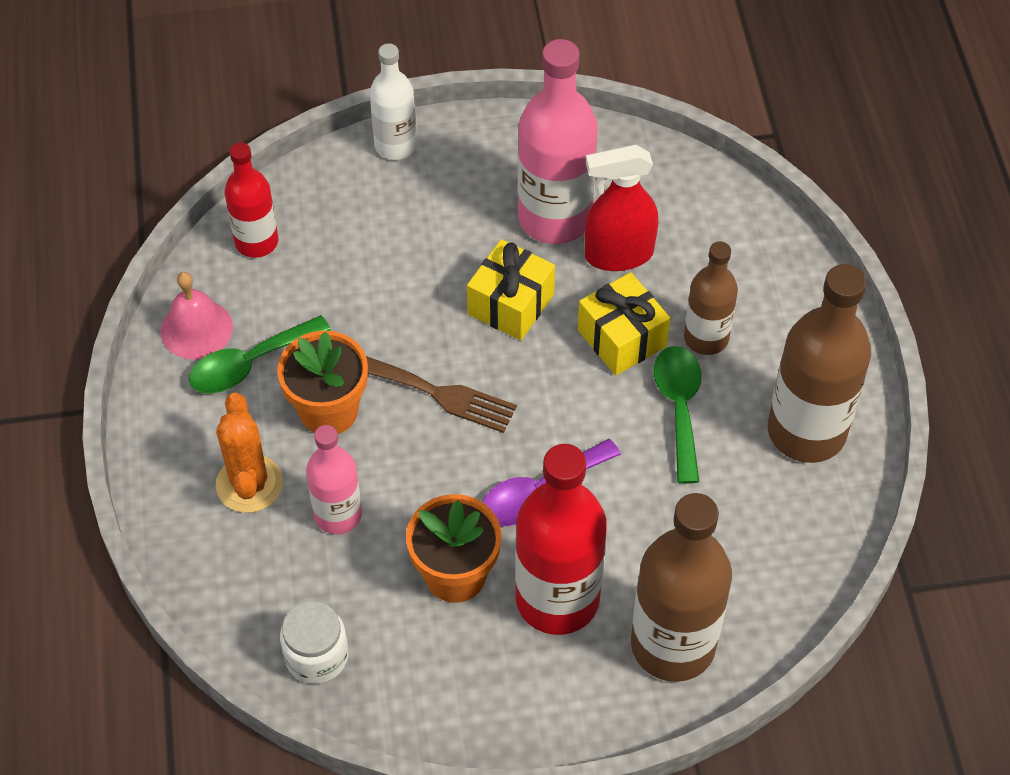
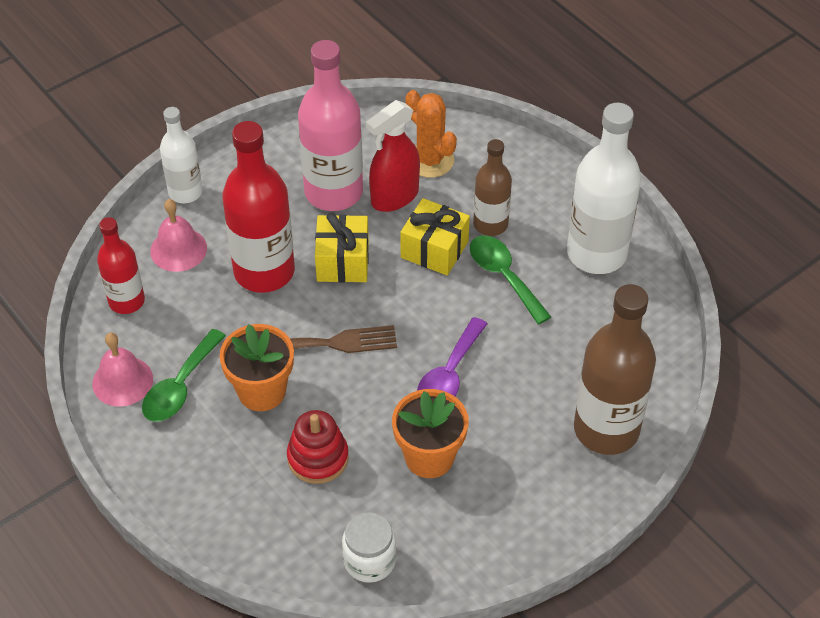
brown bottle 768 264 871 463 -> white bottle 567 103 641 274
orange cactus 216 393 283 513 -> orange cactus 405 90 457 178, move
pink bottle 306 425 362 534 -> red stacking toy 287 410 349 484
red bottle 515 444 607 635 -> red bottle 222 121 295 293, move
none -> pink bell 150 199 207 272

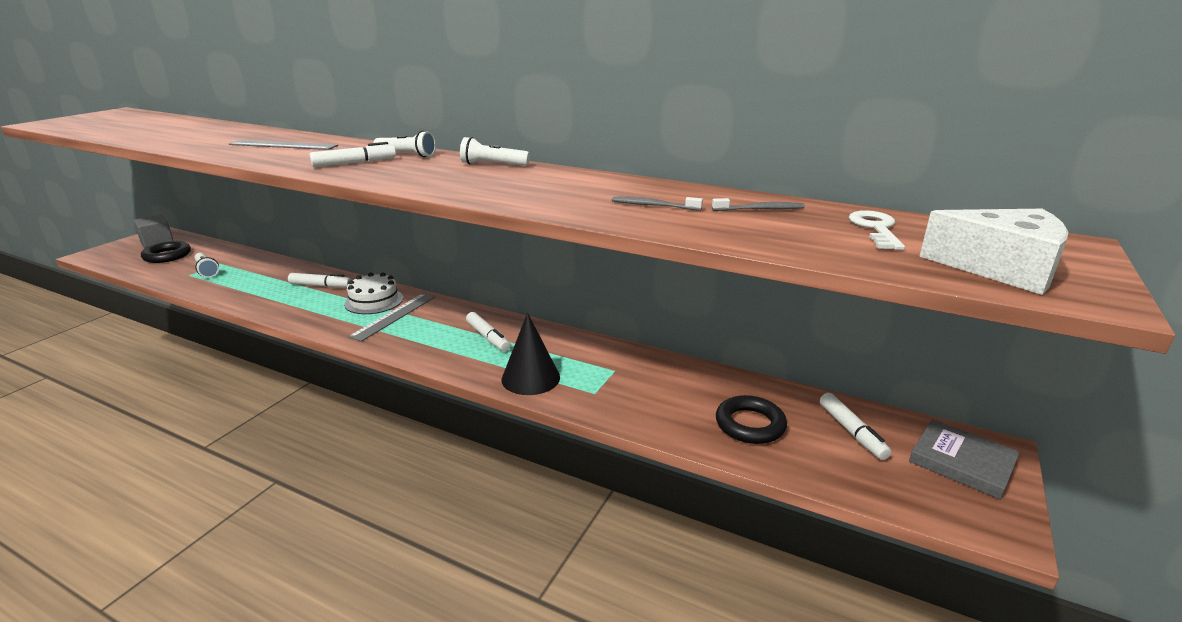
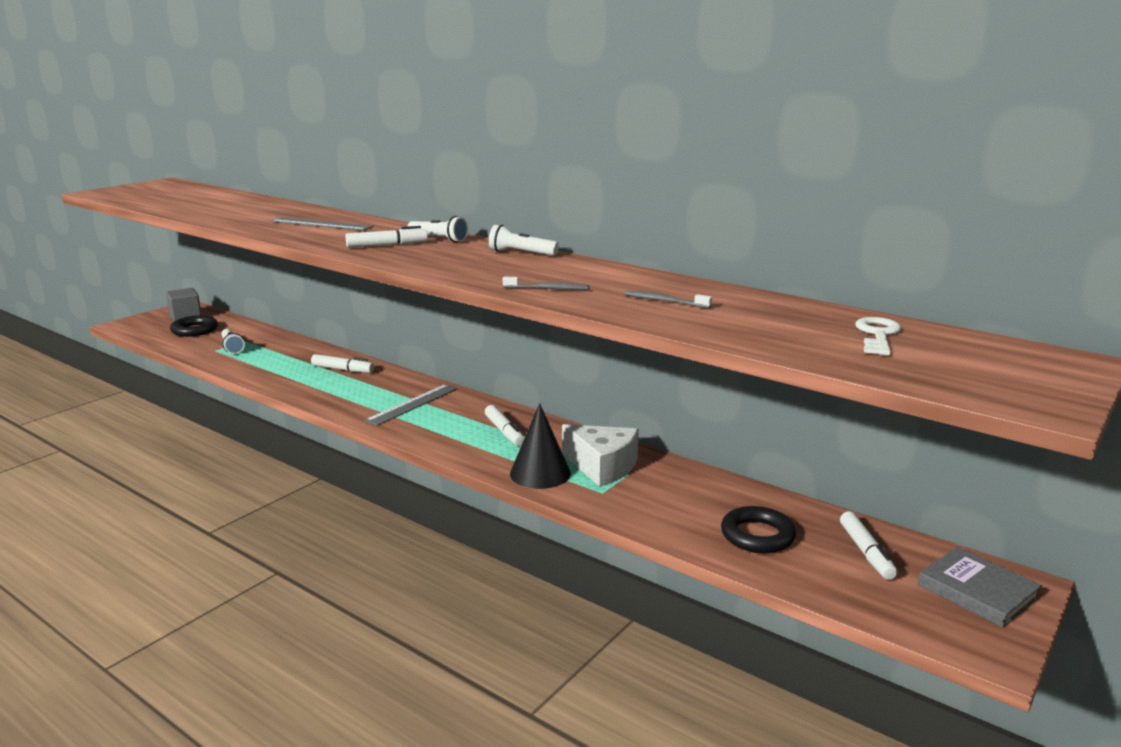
grey toothbrush 712 198 805 211 -> grey toothbrush 503 277 590 290, move
white cheese 919 209 1068 295 -> white cheese 562 424 639 487, move
white cake 344 273 403 314 -> none

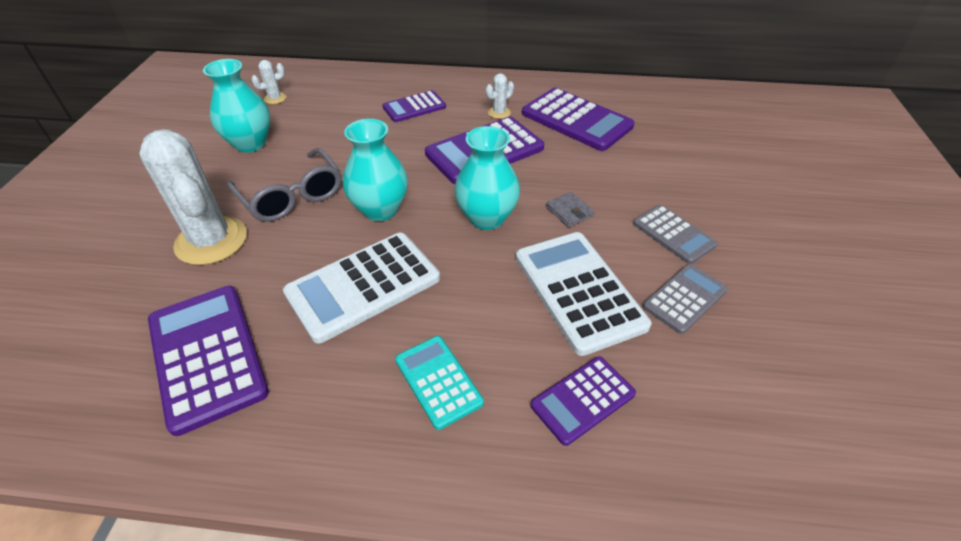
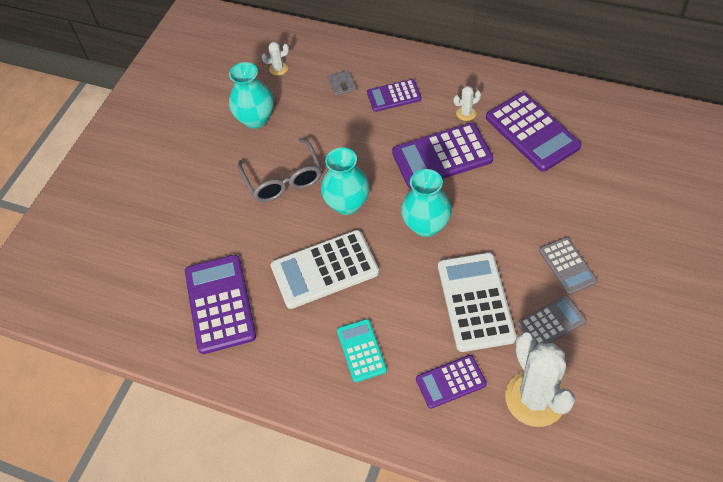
white cactus 139 129 247 265 -> white cactus 505 332 575 427, move
grey wallet 546 192 594 227 -> grey wallet 328 70 356 96, move

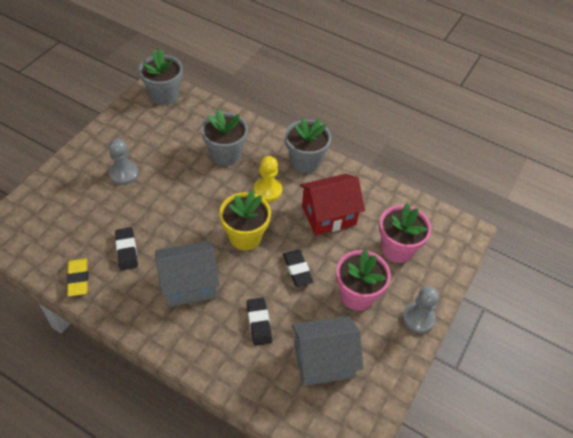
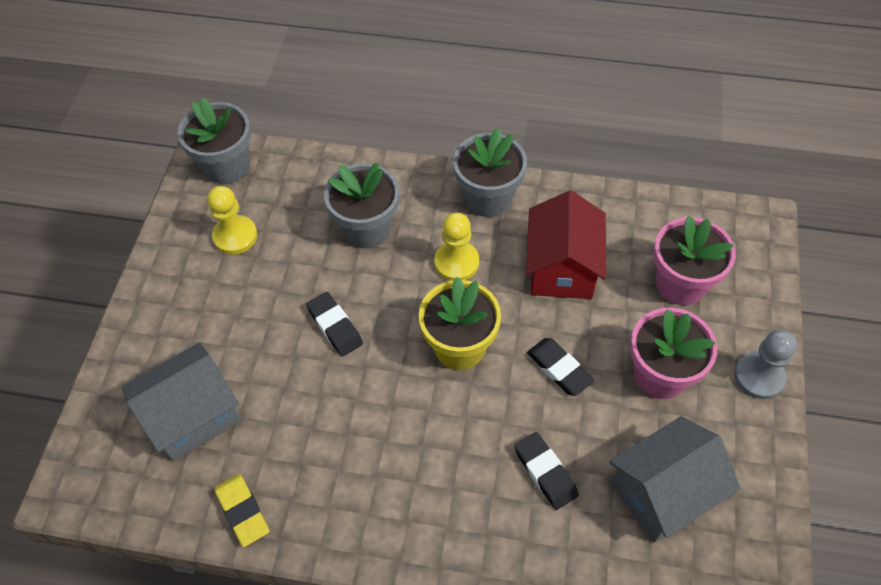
grey pawn 109 139 139 185 -> none
red house 300 174 365 235 -> red house 526 190 606 299, 45 degrees counterclockwise
black eraser 115 227 138 270 -> black eraser 306 292 363 357, move
grey house 155 241 220 307 -> grey house 122 342 241 461, move
none -> yellow pawn 207 186 257 255

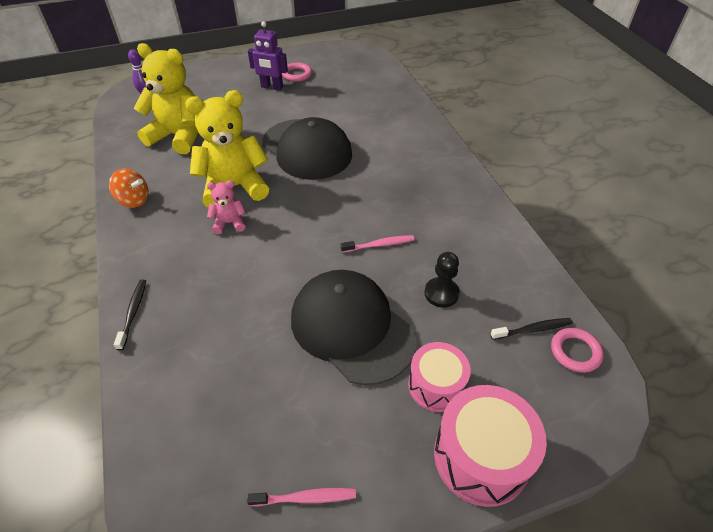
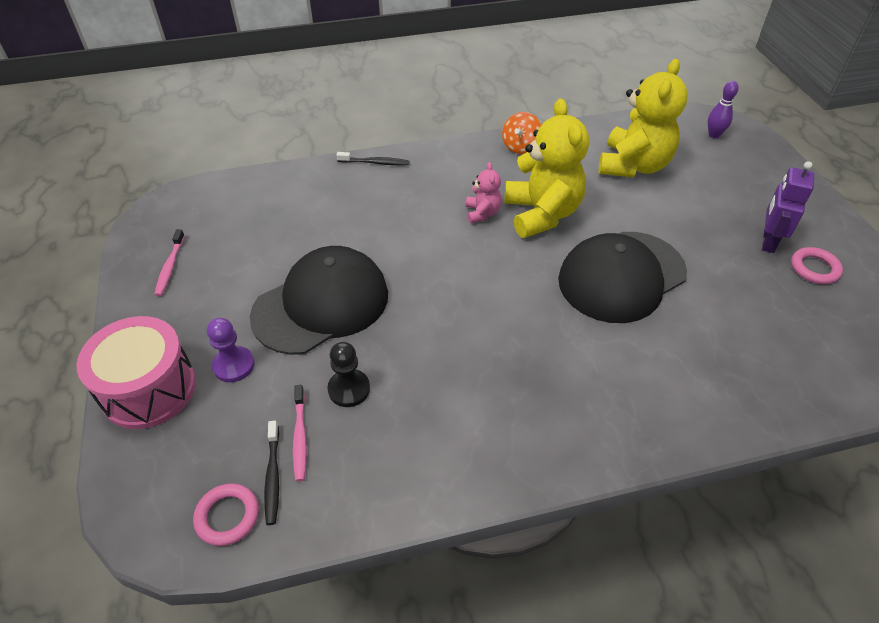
pink toothbrush 341 235 415 253 -> pink toothbrush 293 385 307 482, move
pink drum 408 342 471 412 -> purple pawn 207 318 255 382

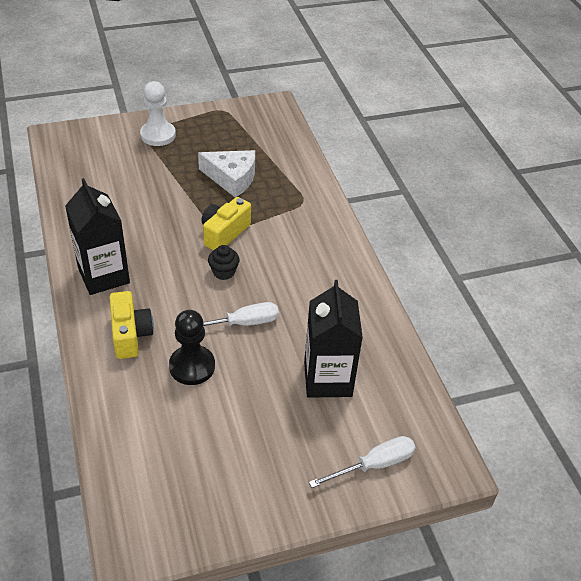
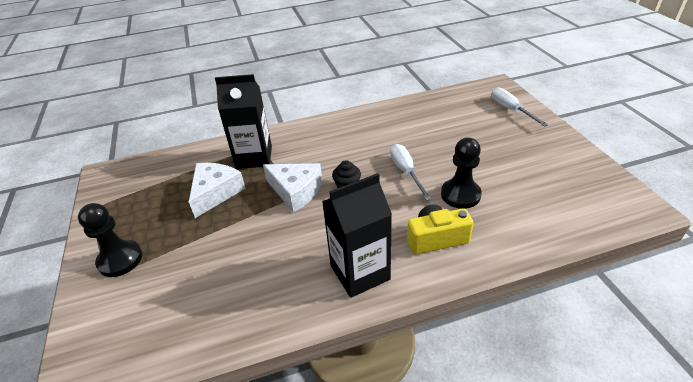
white pawn 140 81 176 146 -> black pawn 78 203 143 277
yellow camera 201 197 251 251 -> white cheese 263 163 322 212
black carton 304 280 363 398 -> black carton 215 74 272 169, move

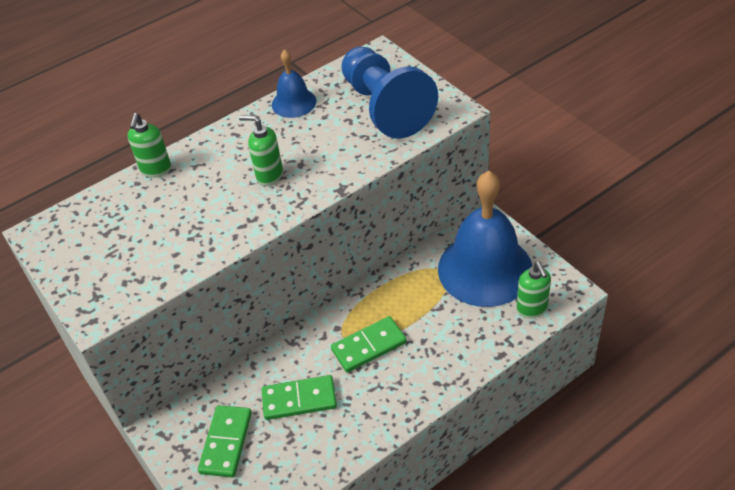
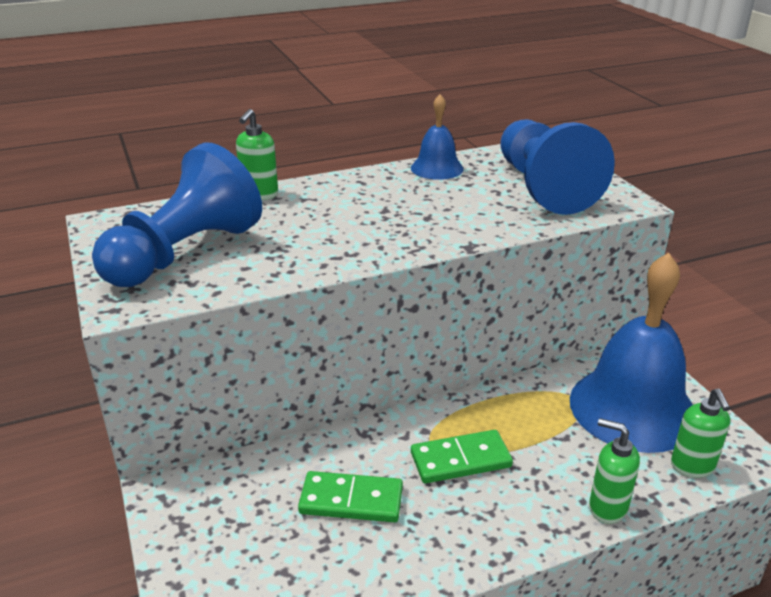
green soap dispenser 239 115 283 186 -> green soap dispenser 589 418 640 524, move
green domino 198 405 252 478 -> none
none -> blue pawn 92 142 262 287

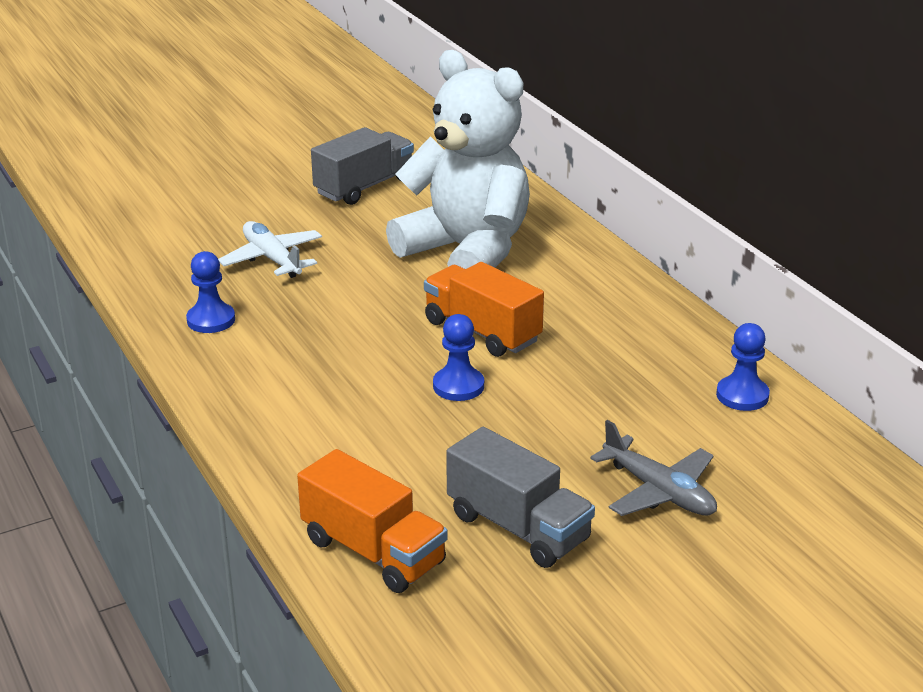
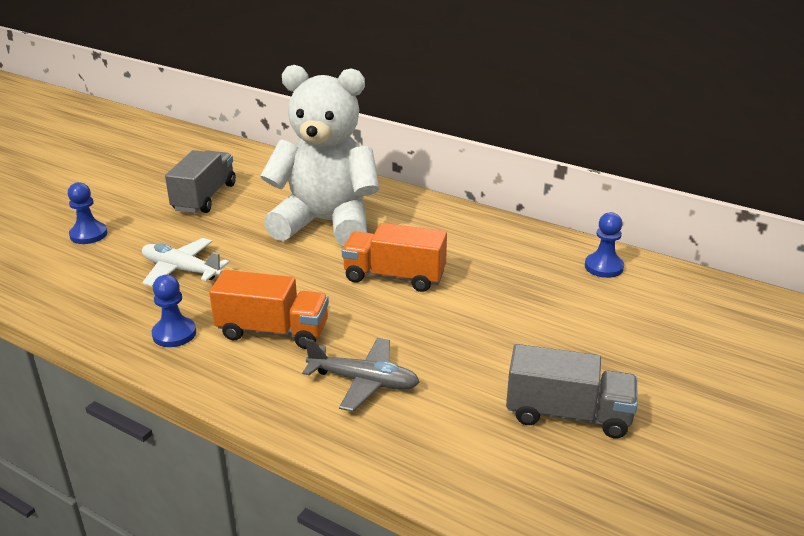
blue pawn 433 314 484 401 -> blue pawn 68 182 108 244, move
grey plane 590 420 717 516 -> grey plane 302 338 420 412, move
orange truck 297 449 448 593 -> orange truck 209 270 329 349, move

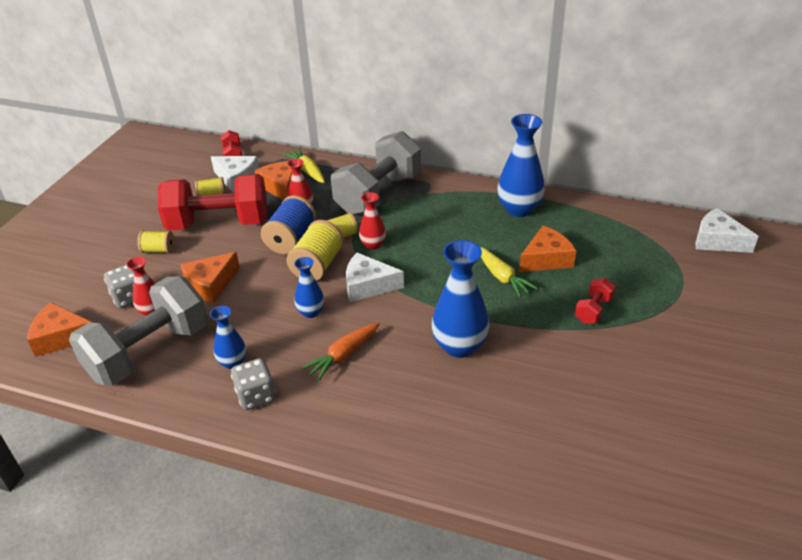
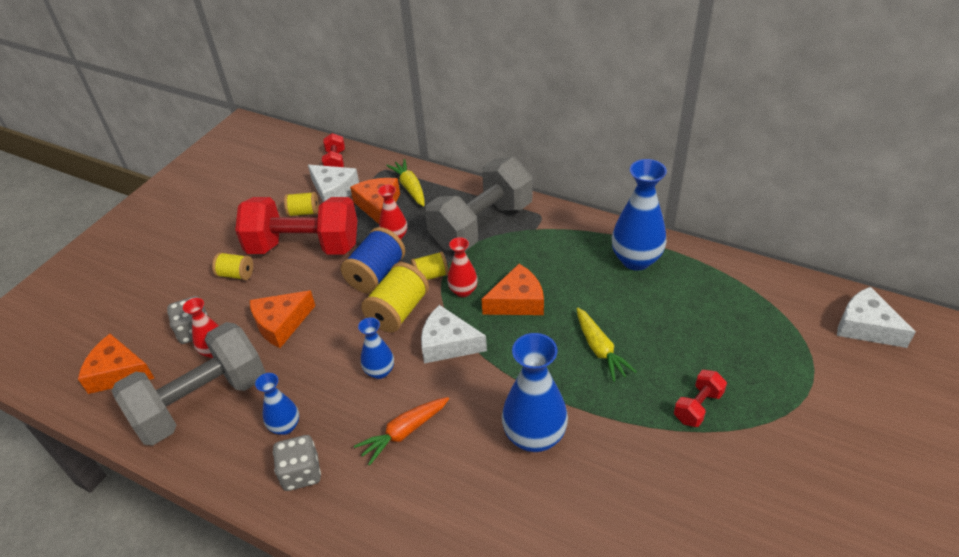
orange cheese 519 226 576 272 -> orange cheese 481 264 544 315, move

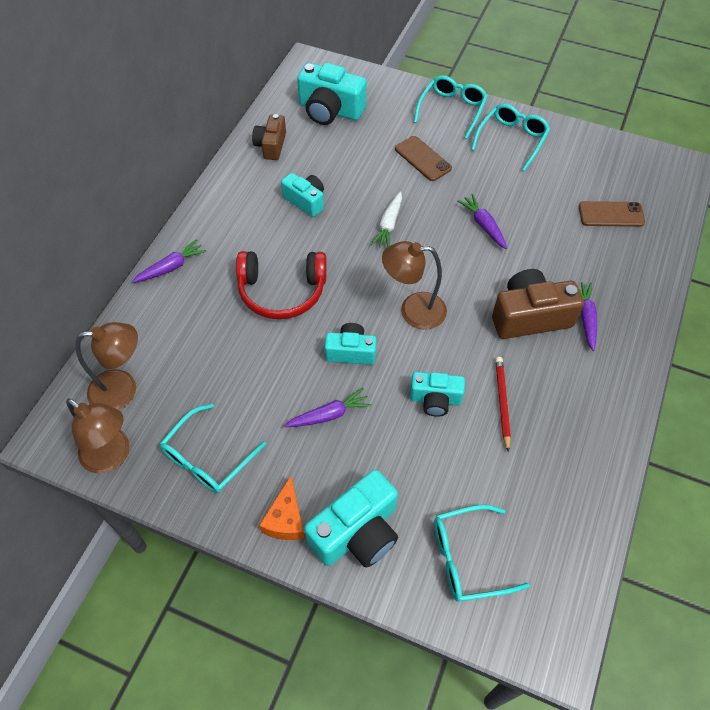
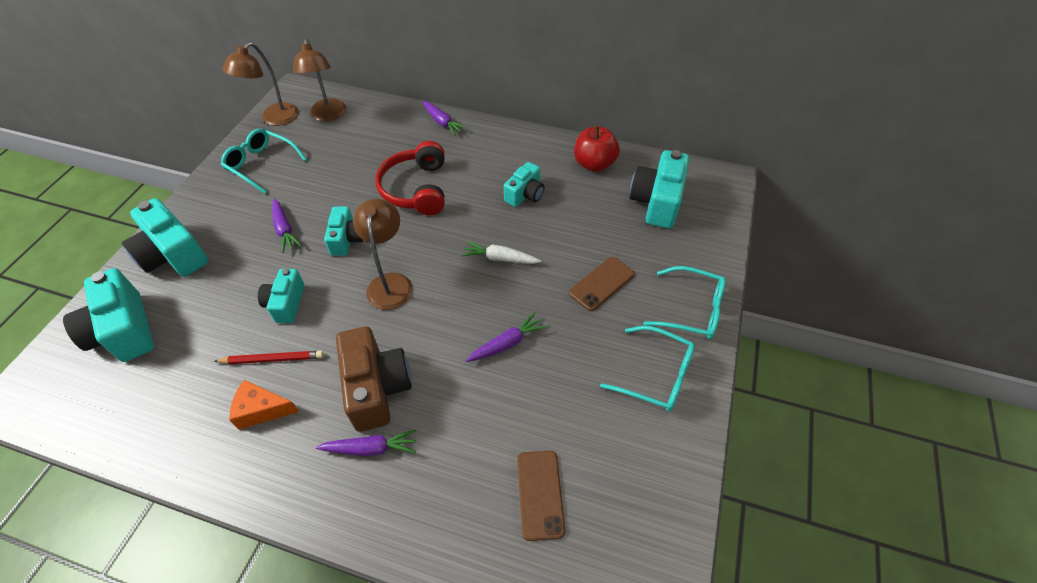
brown camera 252 114 286 160 -> red apple 574 125 620 172
orange cheese 259 476 305 540 -> orange cheese 230 380 299 430, move
turquoise glasses 434 505 530 602 -> turquoise camera 63 268 154 362

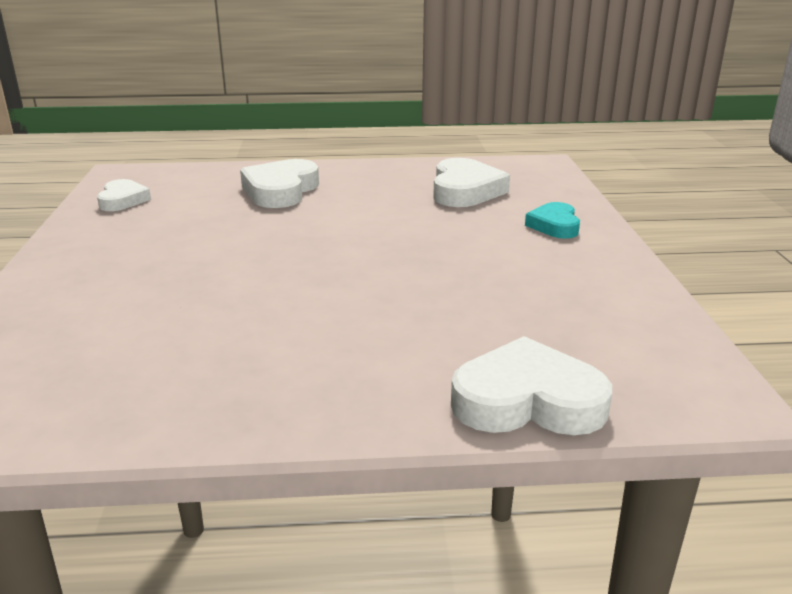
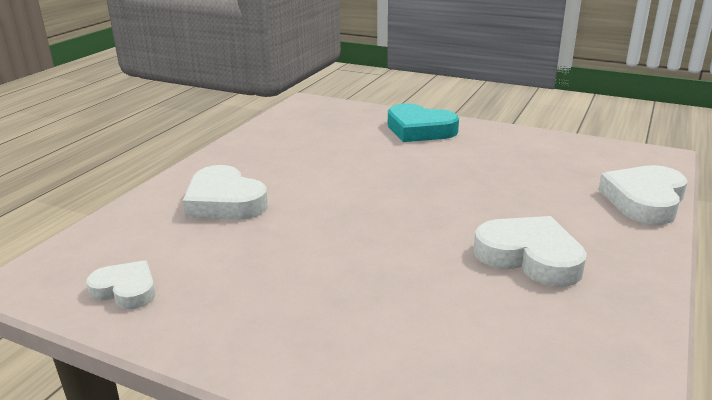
white heart 433 158 510 207 -> white heart 474 216 587 287, move
turquoise heart 525 202 580 239 -> turquoise heart 388 103 459 142, x1.62

